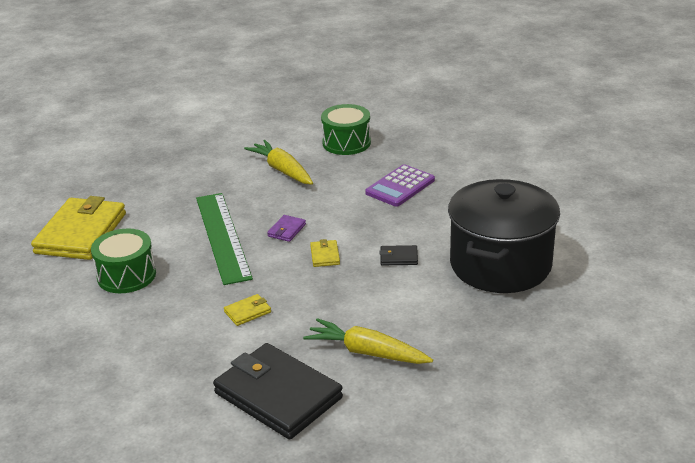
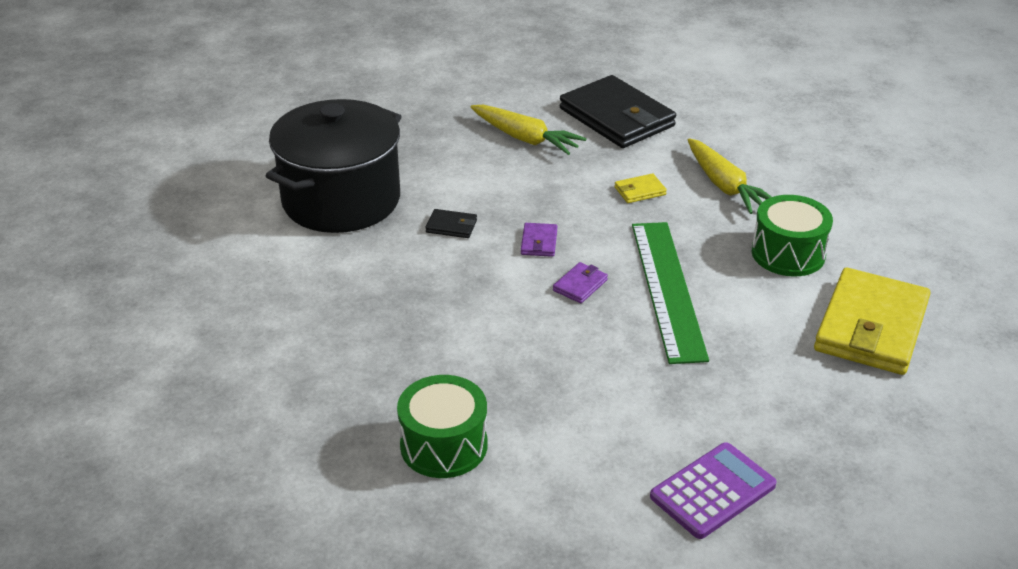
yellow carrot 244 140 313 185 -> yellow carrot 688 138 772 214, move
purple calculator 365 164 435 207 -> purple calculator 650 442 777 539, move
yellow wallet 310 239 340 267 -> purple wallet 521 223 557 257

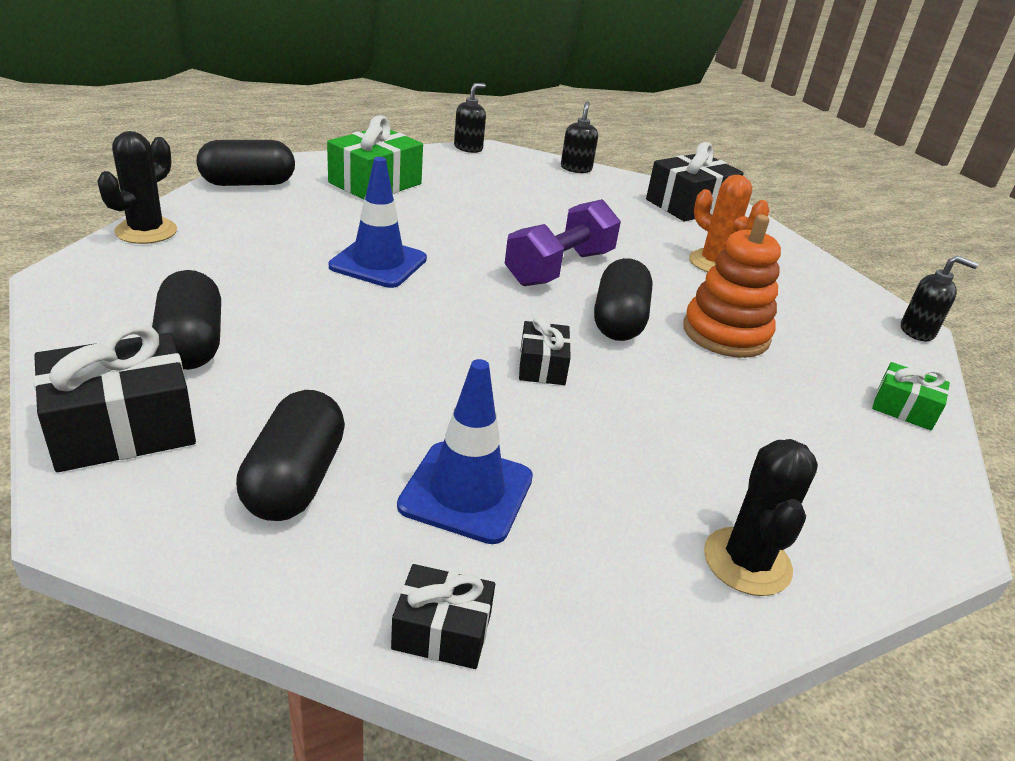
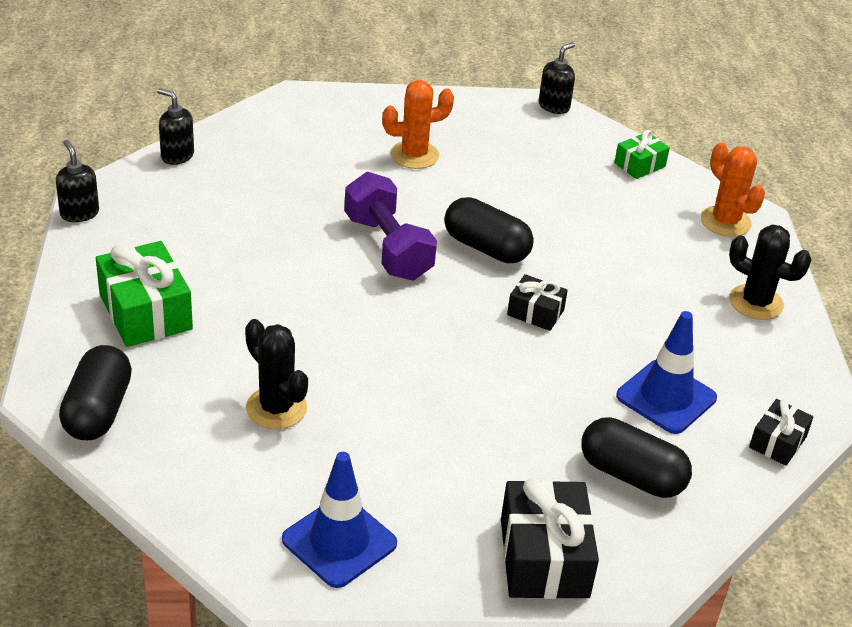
black cactus 97 131 177 244 -> black cactus 245 319 308 429, move
black gift 646 142 744 221 -> none
blue traffic cone 329 157 427 288 -> blue traffic cone 282 452 397 588, move
orange stacking toy 683 214 781 358 -> none
black capsule 152 270 221 370 -> none
none -> orange cactus 701 142 765 237

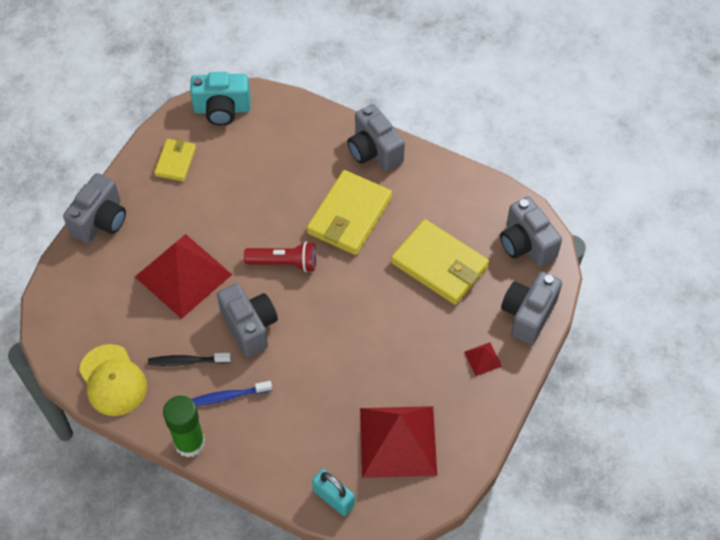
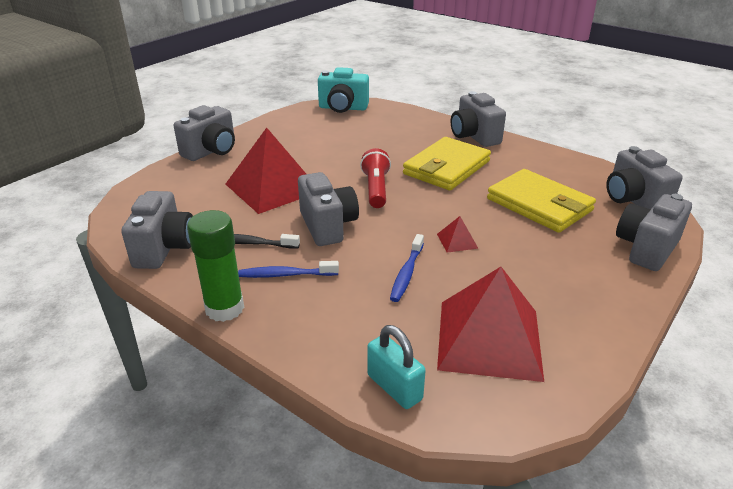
yellow wallet 154 139 196 181 -> none
red flashlight 244 241 316 272 -> red flashlight 360 148 391 208, 105 degrees counterclockwise
red pyramid 464 342 502 376 -> red pyramid 437 216 479 253, move
yellow cap 79 344 147 416 -> grey camera 121 191 193 269
none -> blue toothbrush 390 234 424 302

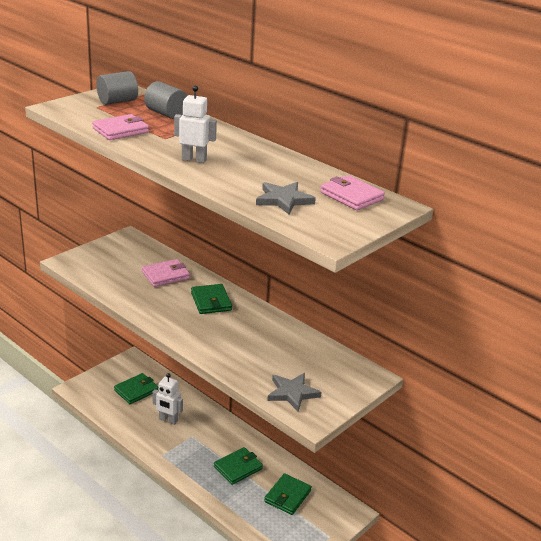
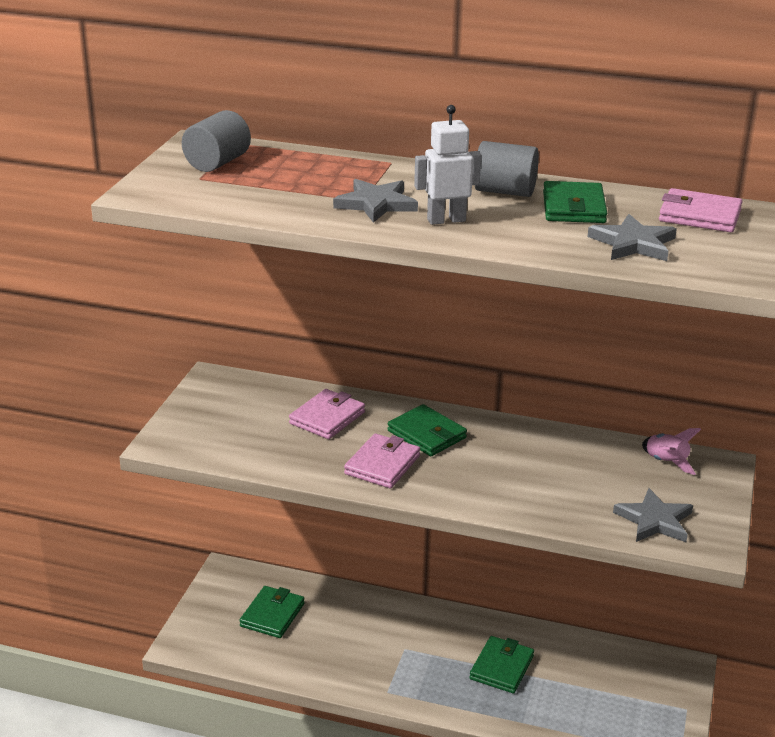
grey cylinder 144 81 187 119 -> grey cylinder 475 141 539 197, move
pink wallet 92 114 149 140 -> pink wallet 344 433 420 488, move
white robot 152 373 183 425 -> none
green wallet 264 473 312 515 -> green wallet 543 181 607 223, move
none -> grey star 333 179 418 223
none -> pink rocket 642 428 701 475

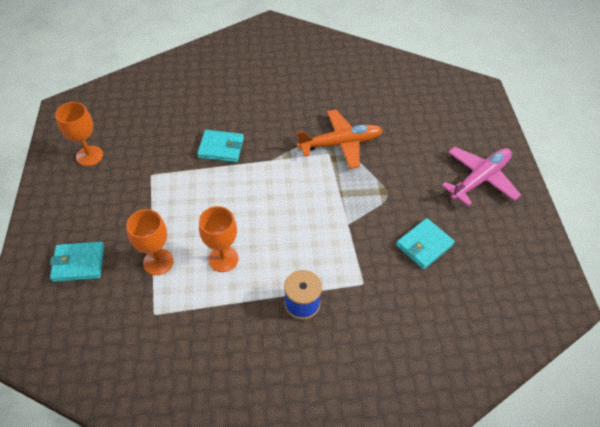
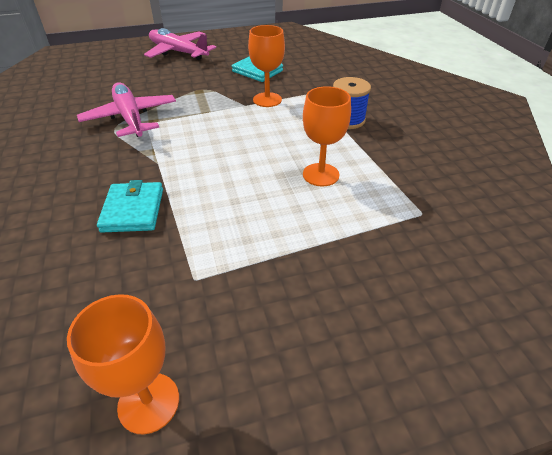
orange plane 296 110 383 169 -> pink plane 77 82 176 137
orange goblet 126 209 174 275 -> orange goblet 248 25 285 107, move
turquoise wallet 50 242 104 282 -> none

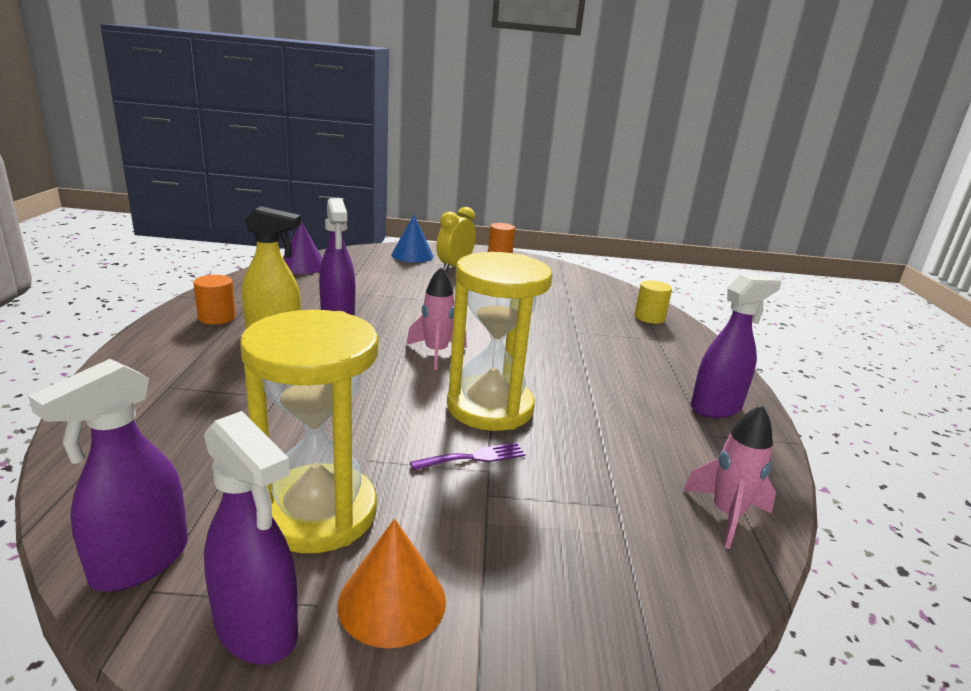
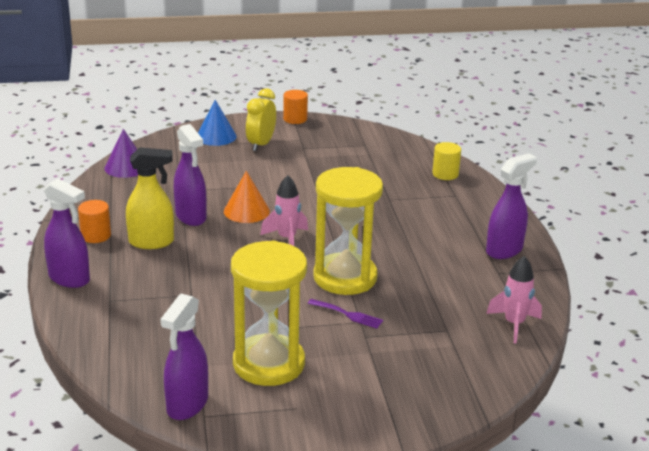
purple spray bottle 204 411 298 664 -> purple spray bottle 44 178 90 288, move
purple fork 410 442 526 471 -> purple fork 307 299 383 329, 60 degrees clockwise
orange cone 337 519 446 648 -> orange cone 224 171 270 223, move

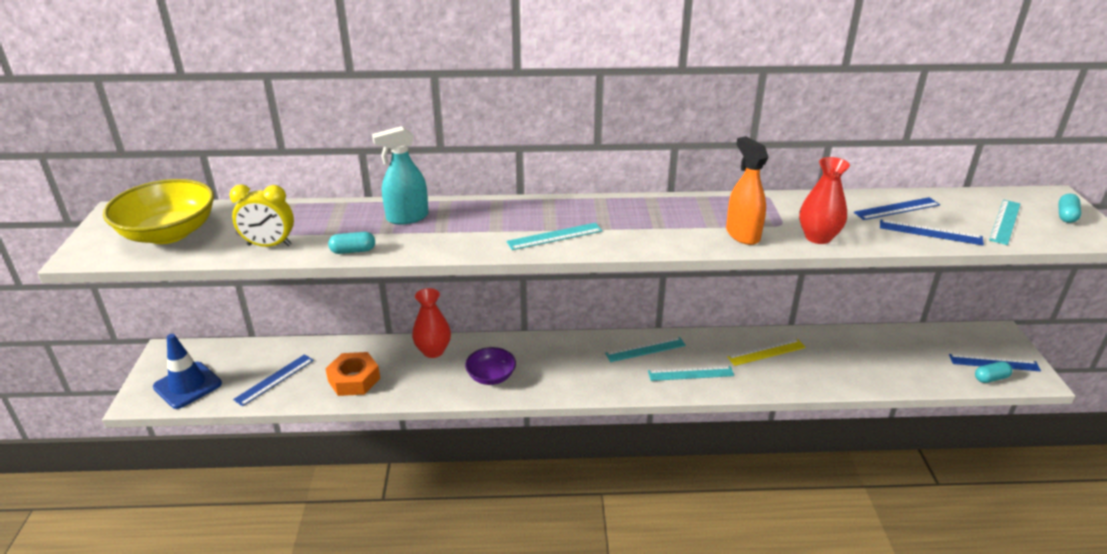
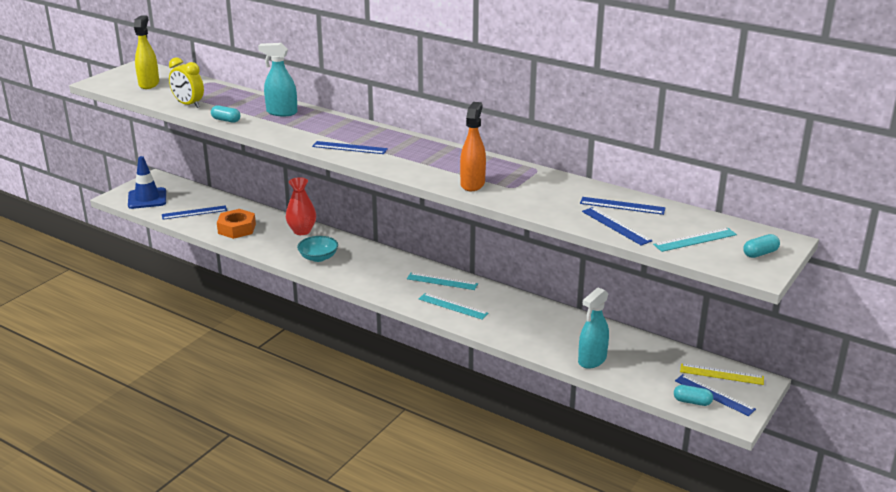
red vase 799 157 850 244 -> none
yellow bowl 103 179 214 244 -> yellow spray bottle 134 16 159 89
turquoise ruler 506 223 602 250 -> blue ruler 312 141 388 154
yellow ruler 727 339 806 366 -> yellow ruler 680 363 764 385, move
purple bowl 465 347 516 385 -> turquoise bowl 297 236 338 262
none -> turquoise spray bottle 578 288 609 369

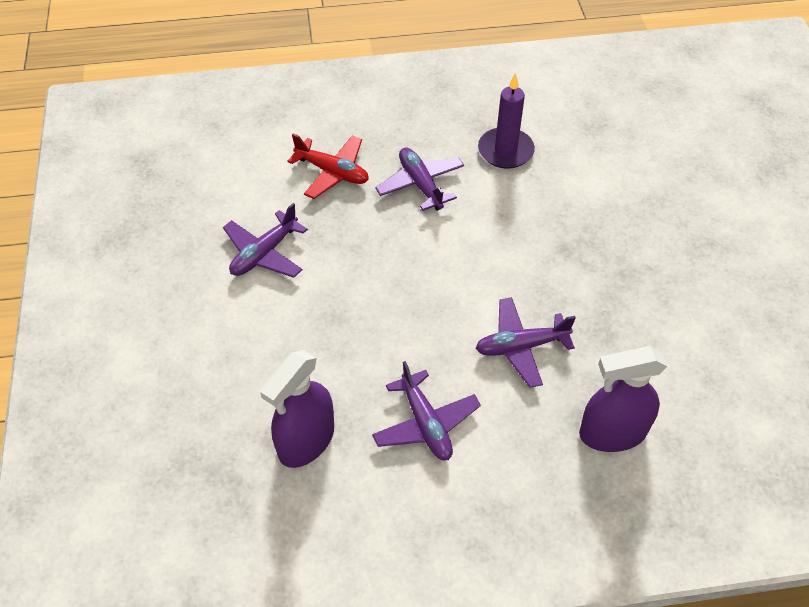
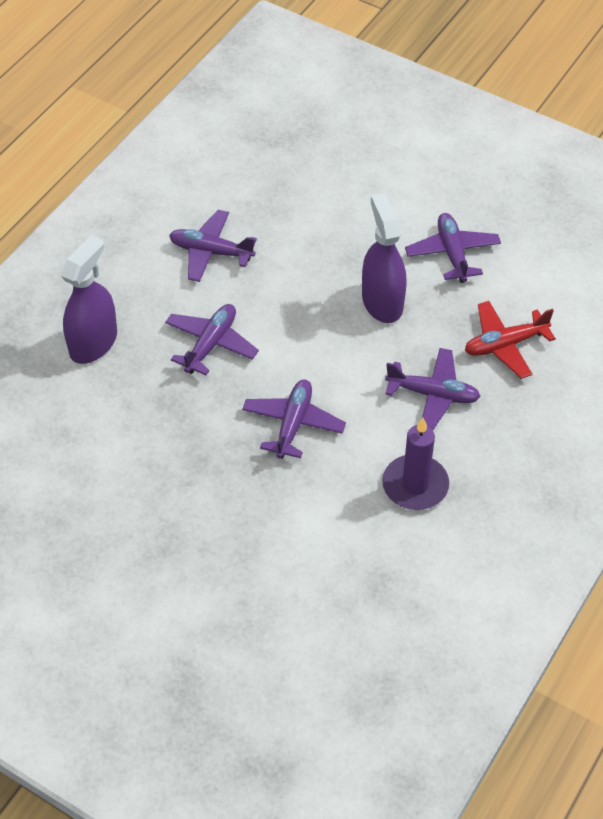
purple spray bottle 260 350 334 468 -> purple spray bottle 362 193 407 323, move
none -> purple plane 242 379 346 459

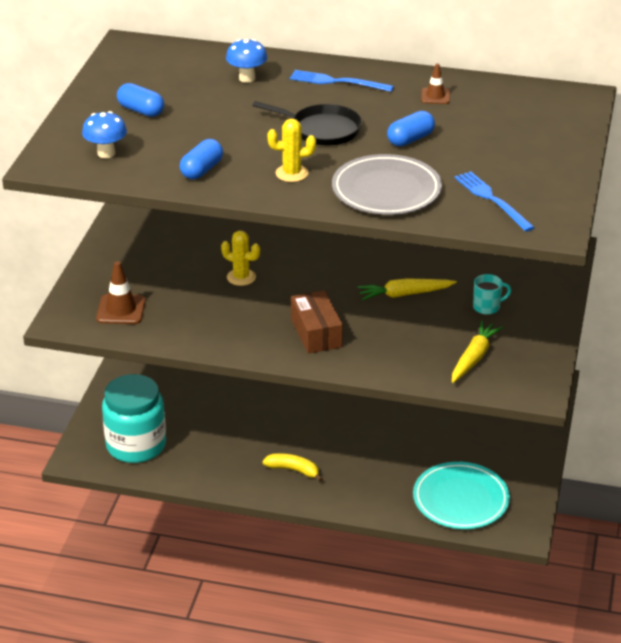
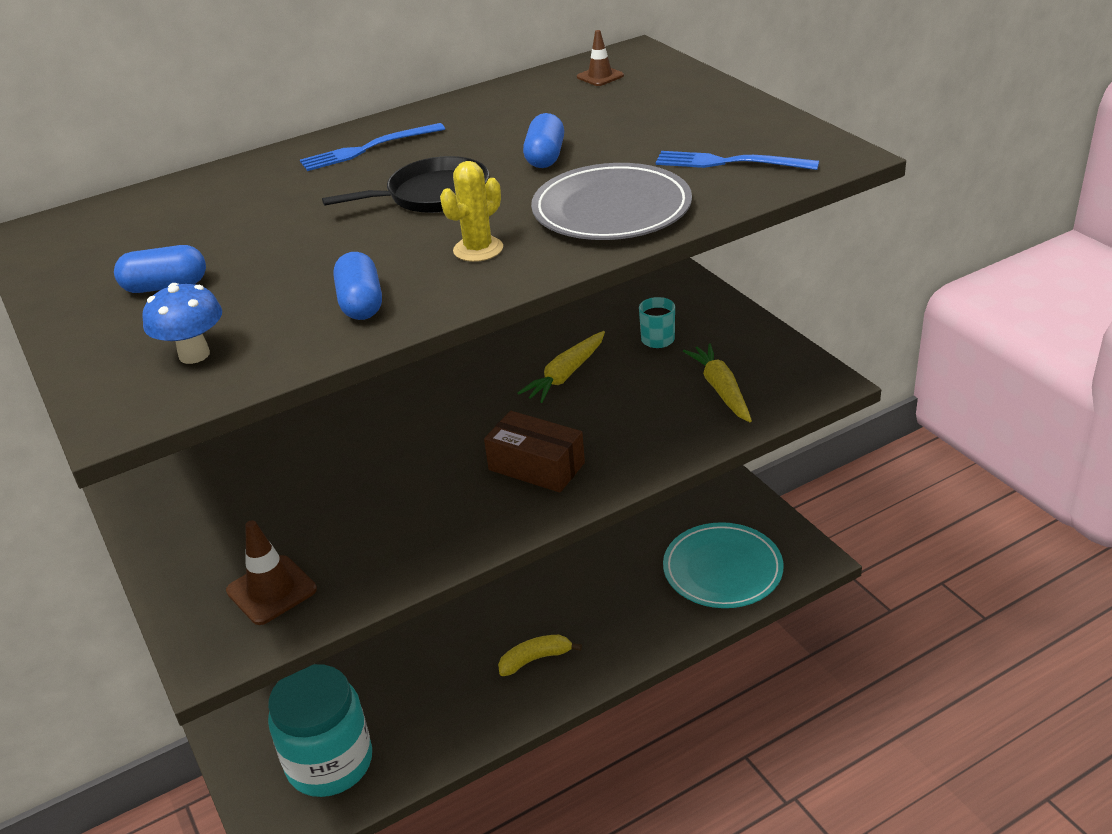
blue mushroom 226 39 267 83 -> none
brown traffic cone 421 63 450 104 -> brown traffic cone 577 30 624 86, move
yellow cactus 221 231 260 286 -> none

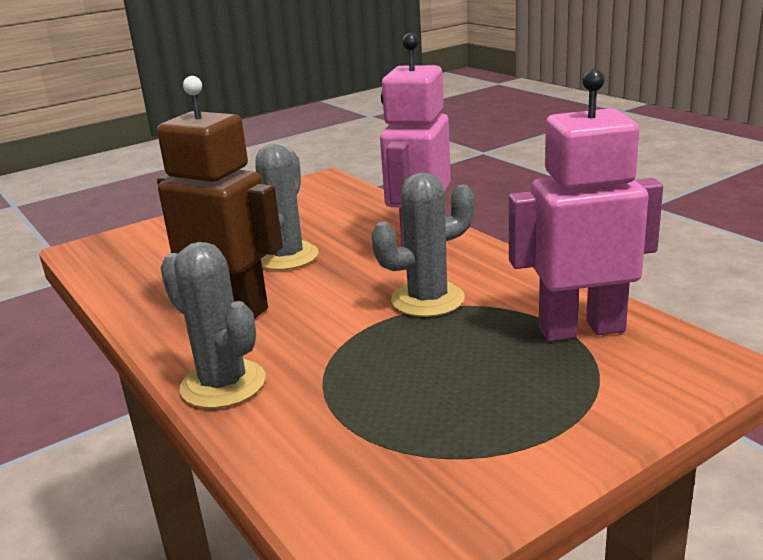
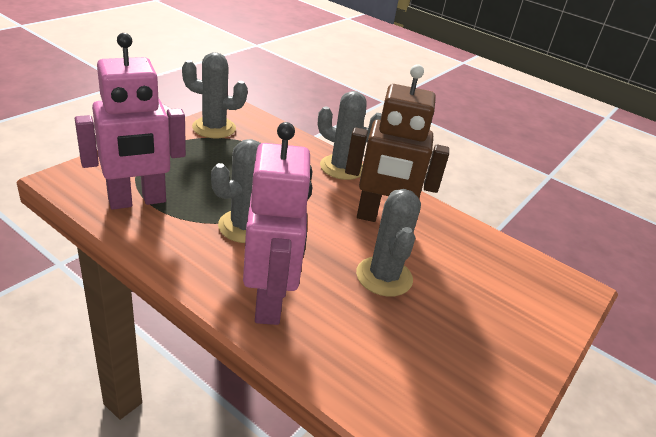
none -> grey cactus 182 52 248 138

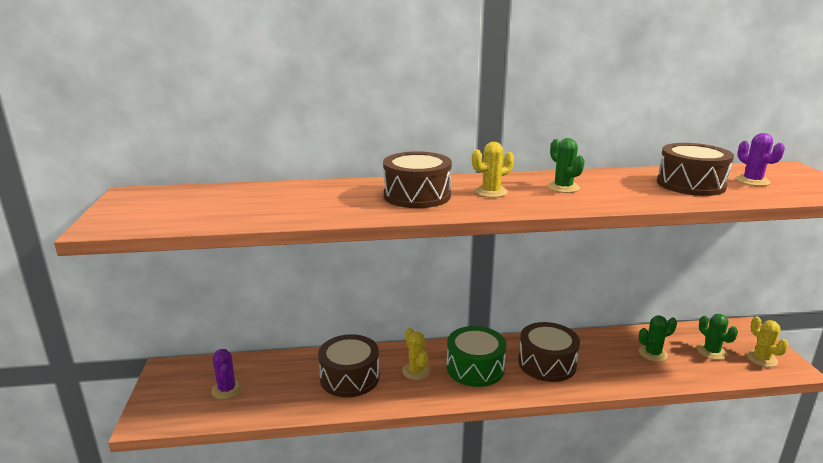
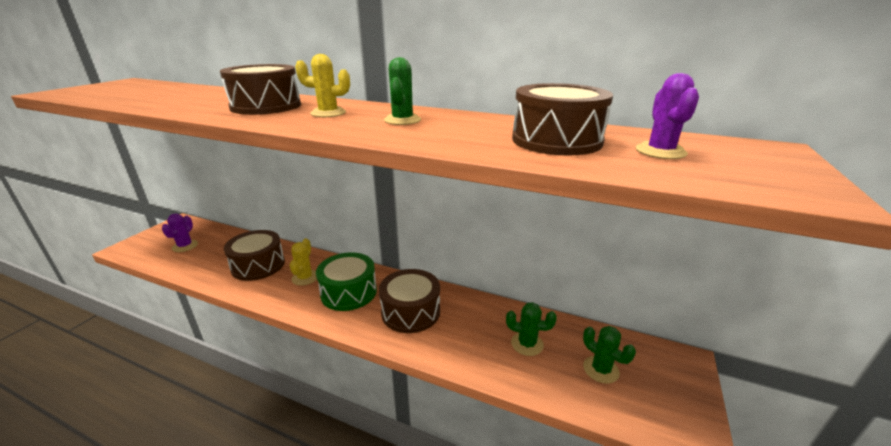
green cactus 697 314 738 360 -> green cactus 583 326 636 384, 45 degrees counterclockwise
yellow cactus 746 316 788 367 -> none

